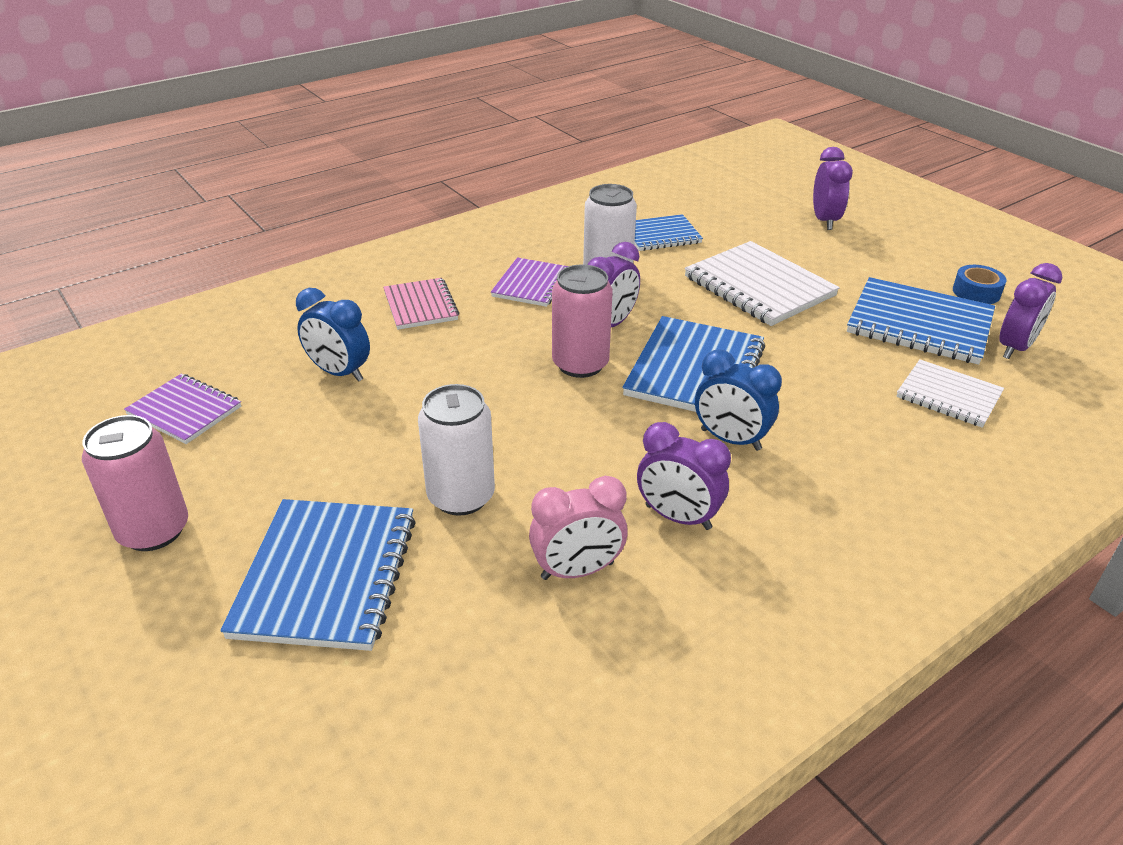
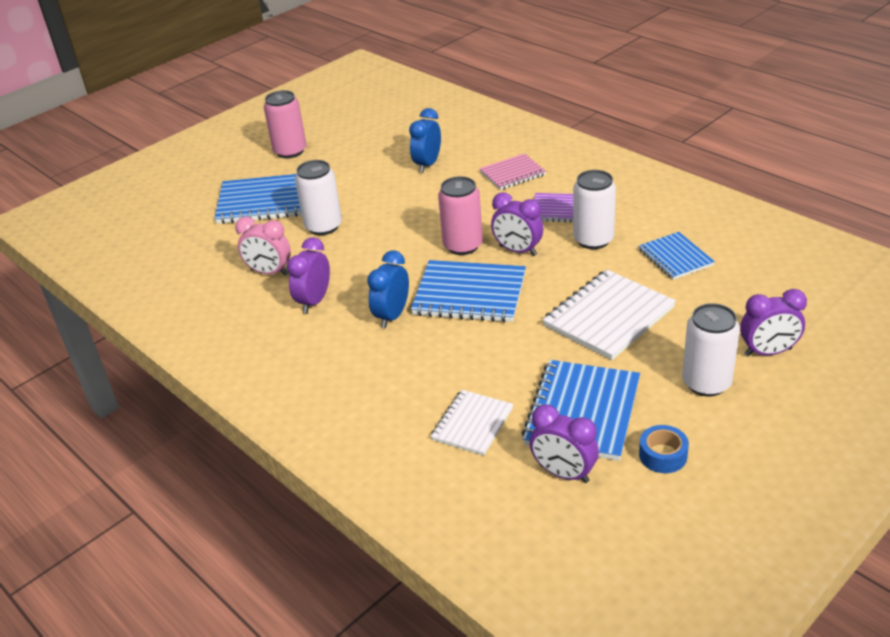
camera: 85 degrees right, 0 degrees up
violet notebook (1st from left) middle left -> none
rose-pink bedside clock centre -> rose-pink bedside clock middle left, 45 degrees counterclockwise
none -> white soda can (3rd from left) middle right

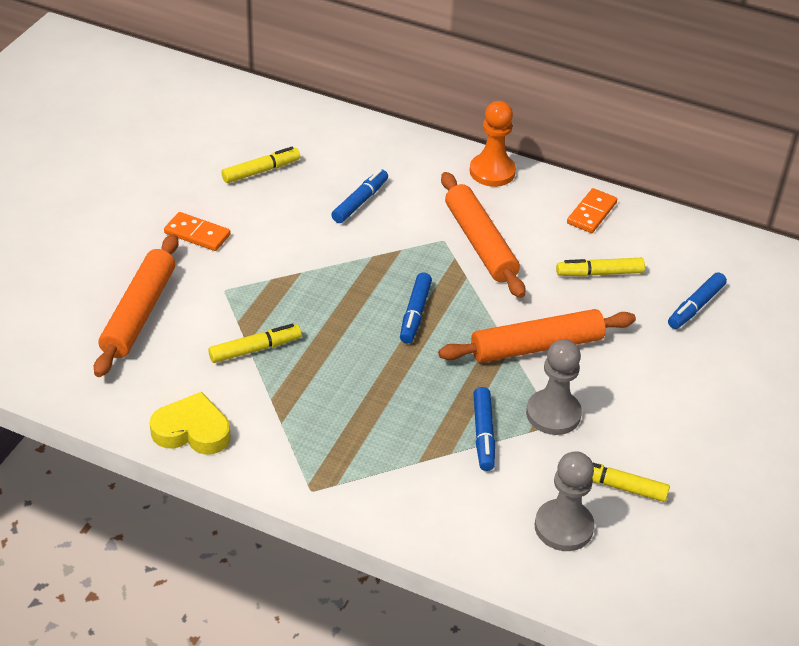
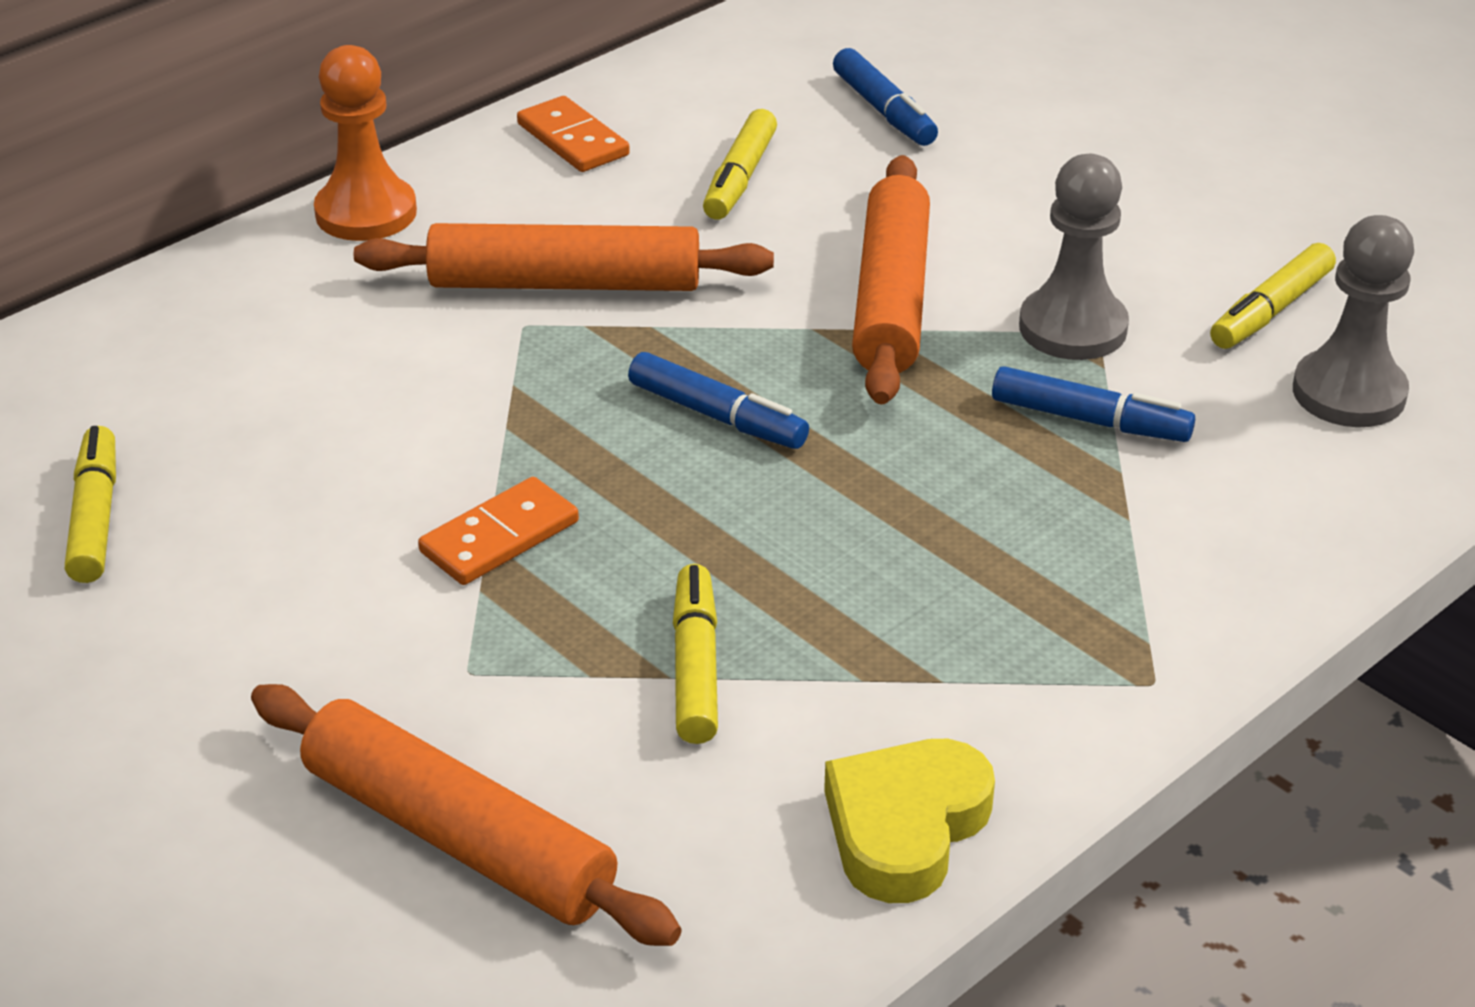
camera: 65 degrees left, 5 degrees down
cobalt marker (1st from left) top centre -> none
orange-coloured domino (1st from left) middle left -> orange-coloured domino (1st from left) centre, moved

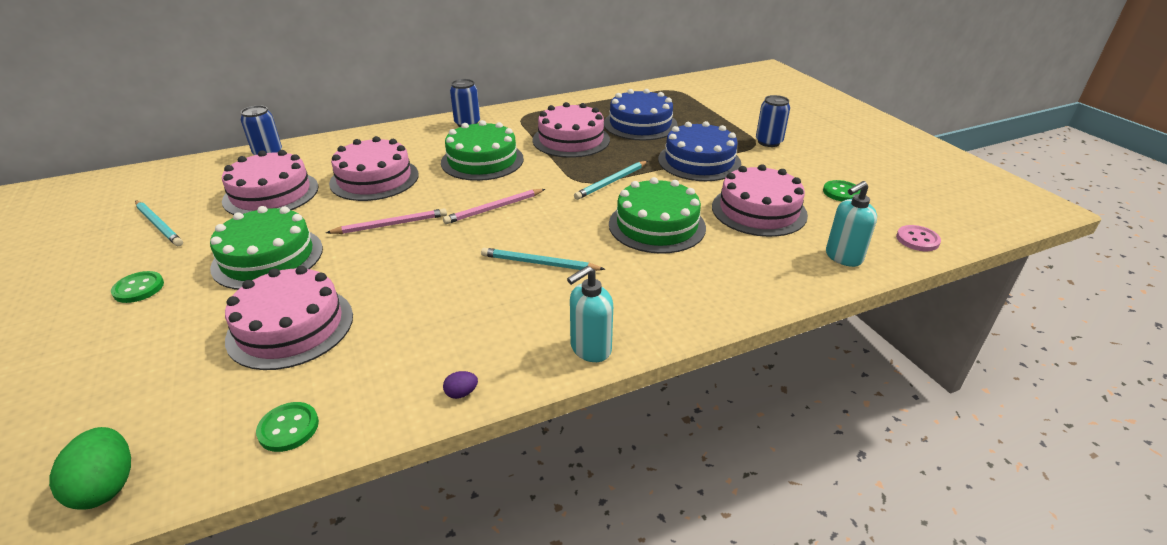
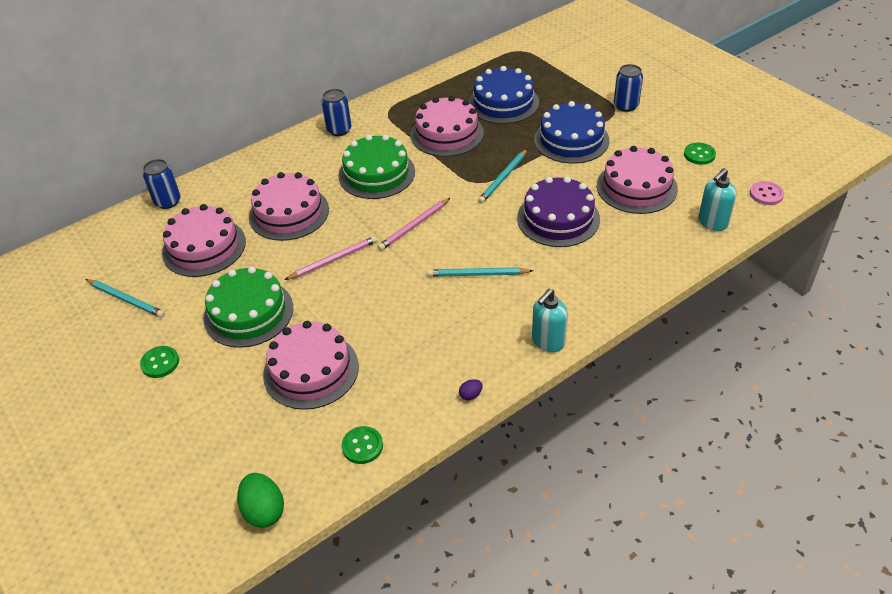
camera: 10 degrees left, 10 degrees up
green cake (3rd from left) centre -> violet cake centre

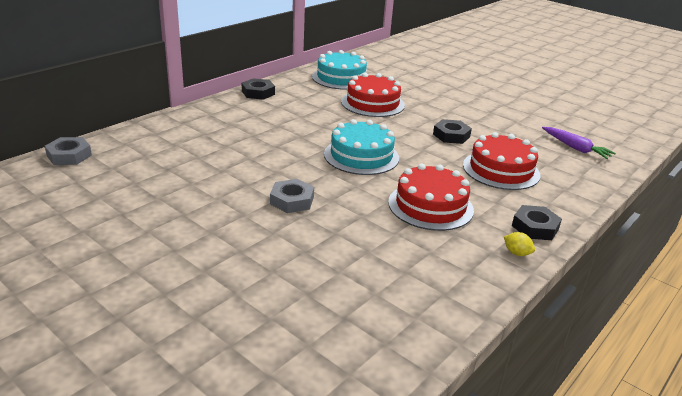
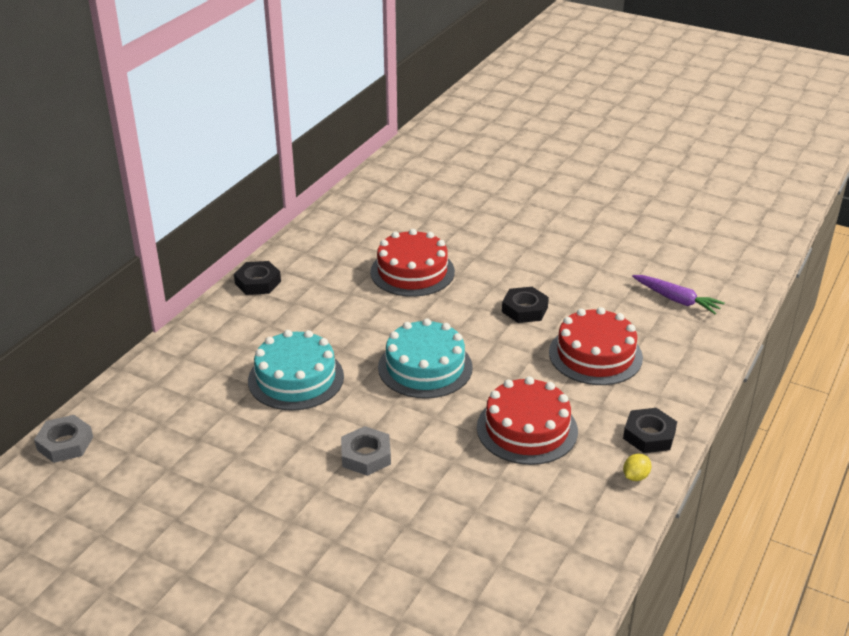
camera: 10 degrees left, 5 degrees up
teal cake (1st from left) top centre -> teal cake (1st from left) centre, moved
golden toy lemon middle right -> golden toy lemon bottom right, 75 degrees counterclockwise

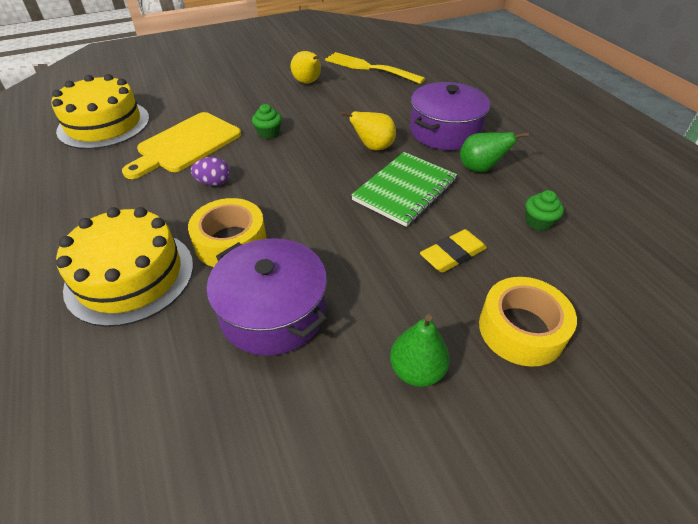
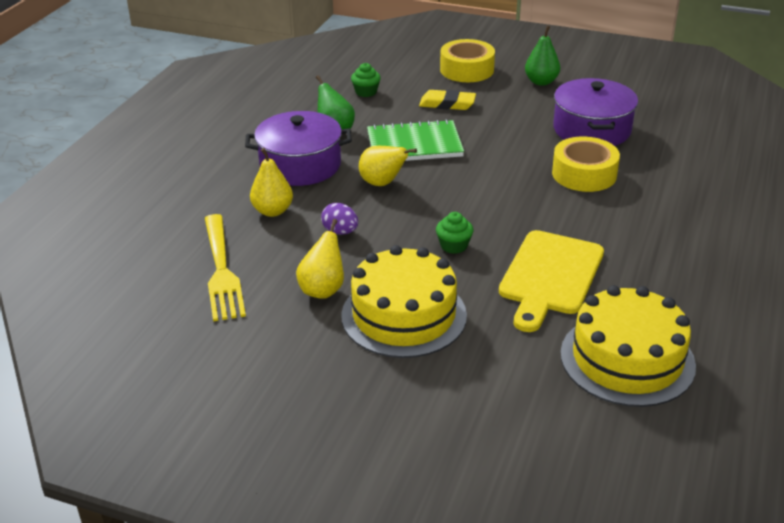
camera: 135 degrees left, 10 degrees down
golden cutting board top left -> golden cutting board middle right, 120 degrees clockwise
violet toy egg top left -> violet toy egg centre, moved
golden cake (2nd from left in the first image) middle left -> golden cake (1st from left) centre, moved
none -> golden toy pear (1st from left) centre

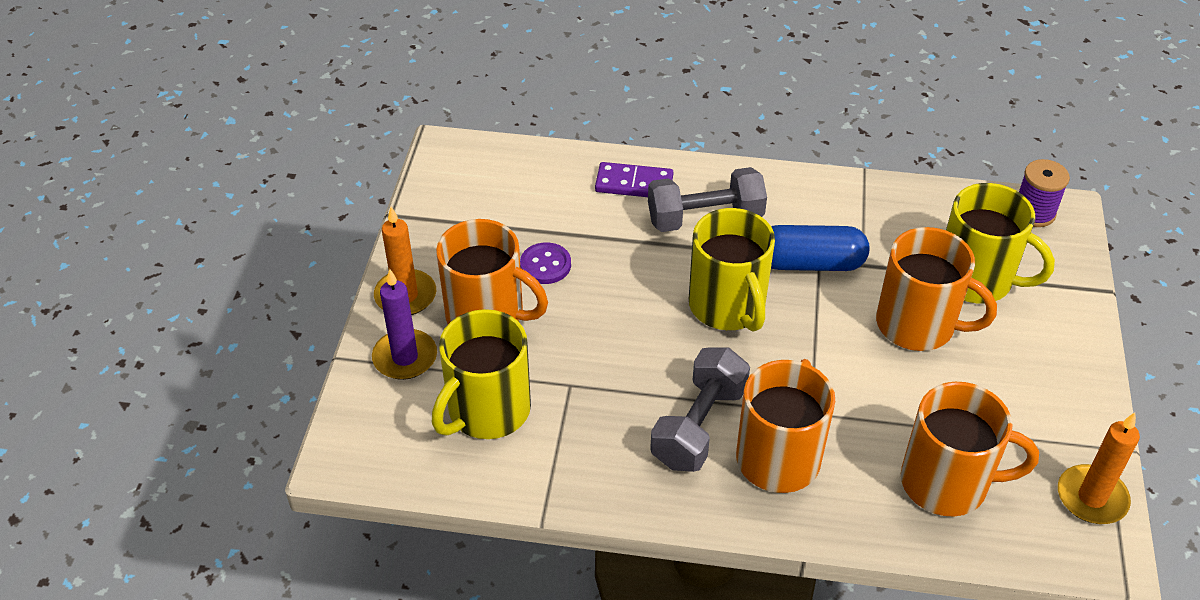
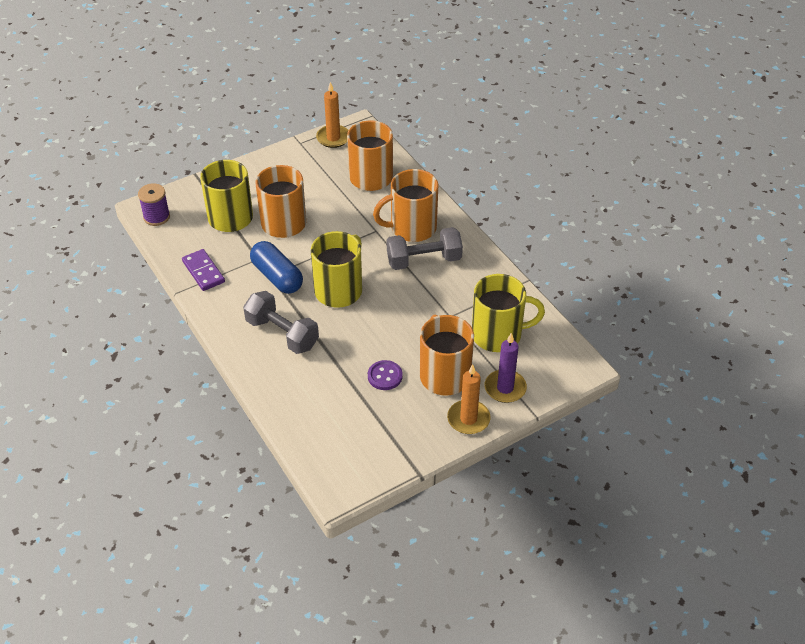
camera: 130 degrees left, 0 degrees up
violet domino top centre -> violet domino middle left, moved

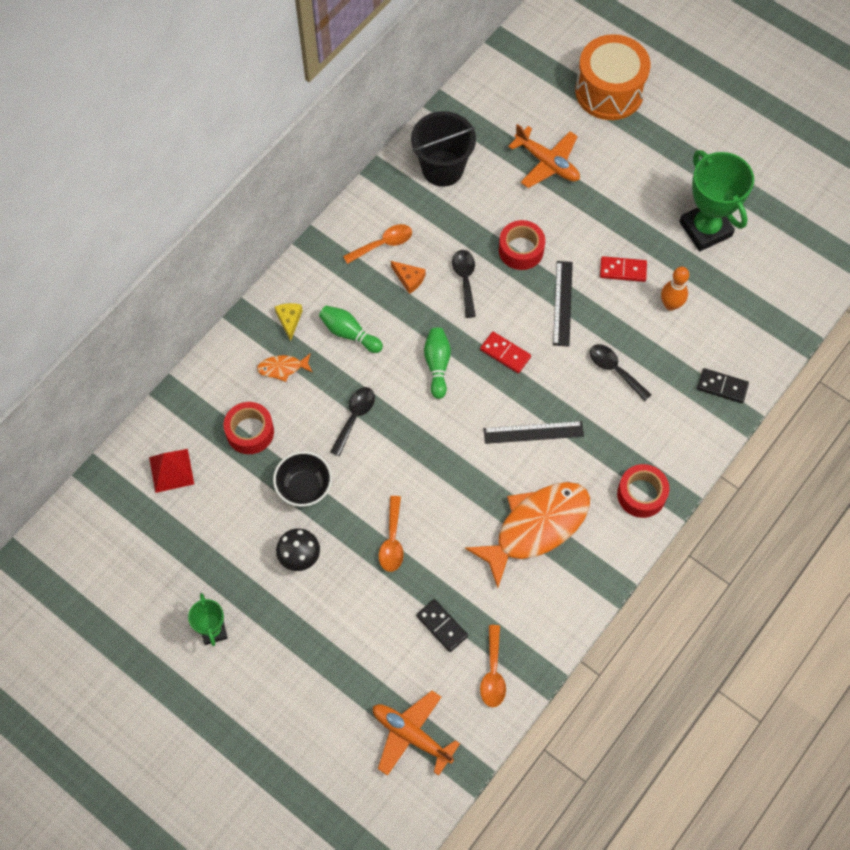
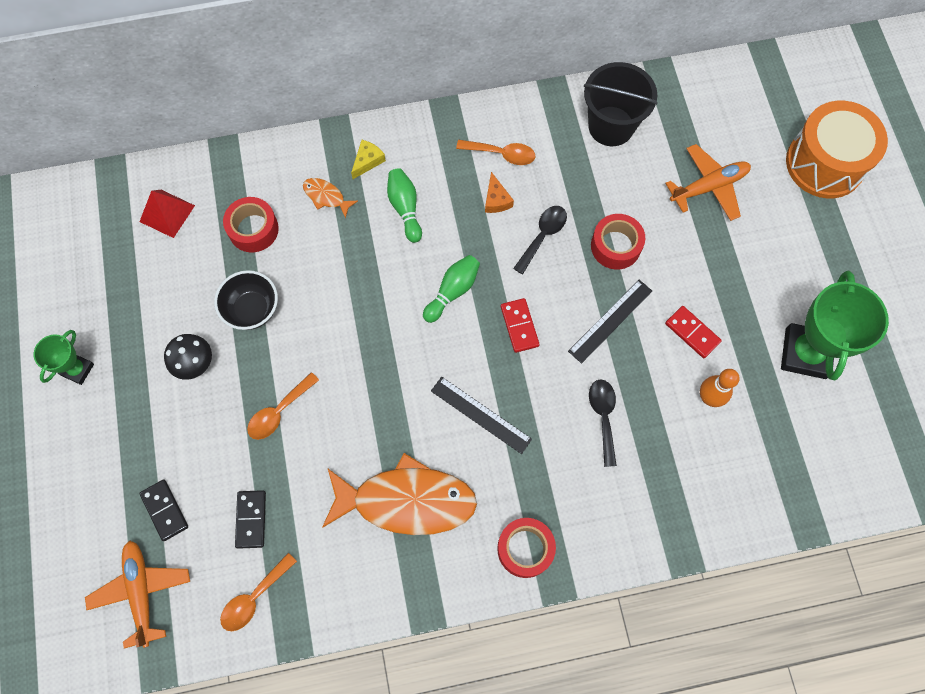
camera: 40 degrees right, 5 degrees up
orange-coloured aeroplane (2nd from left) top centre -> orange-coloured aeroplane (2nd from left) top right, 105 degrees counterclockwise
black domino (2nd from left in the first image) middle right -> black domino (1st from left) bottom left, moved
black spoon (1st from left) centre -> none

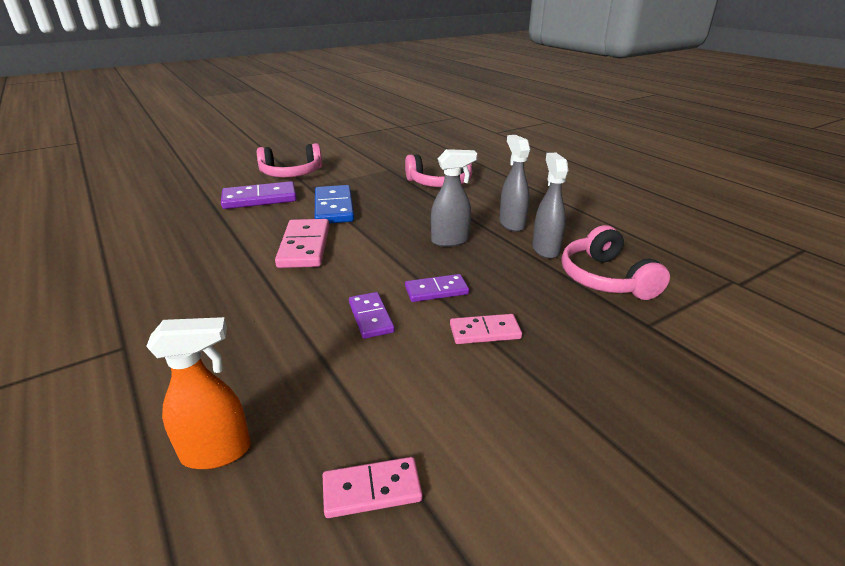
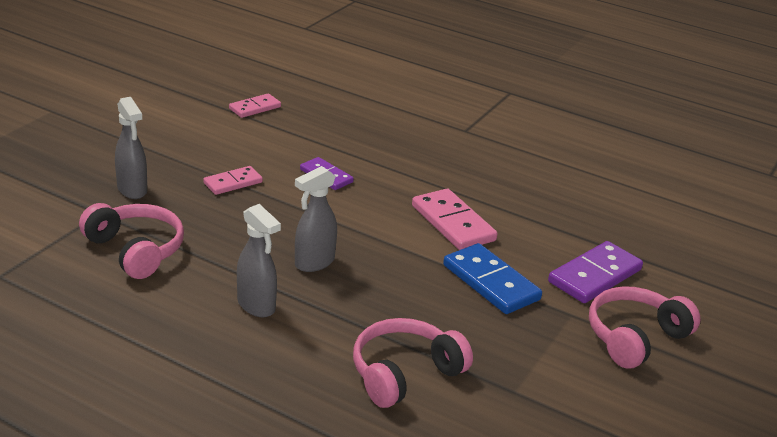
camera: 150 degrees right, 0 degrees up
gray spray cleaner (3rd from left in the first image) centre -> gray spray cleaner (1st from left) middle left, moved
violet domino (3rd from left) centre -> none
orange-coloured spray cleaner bottom left -> none

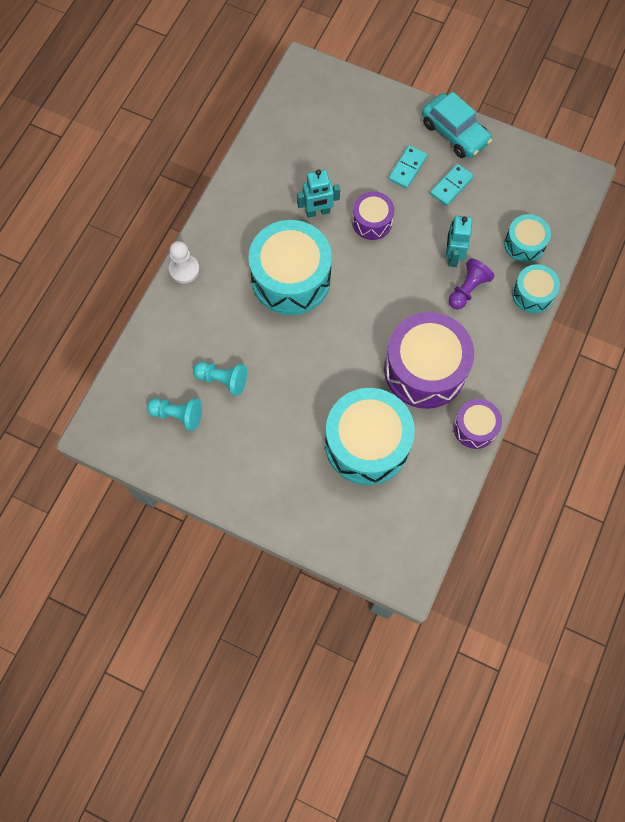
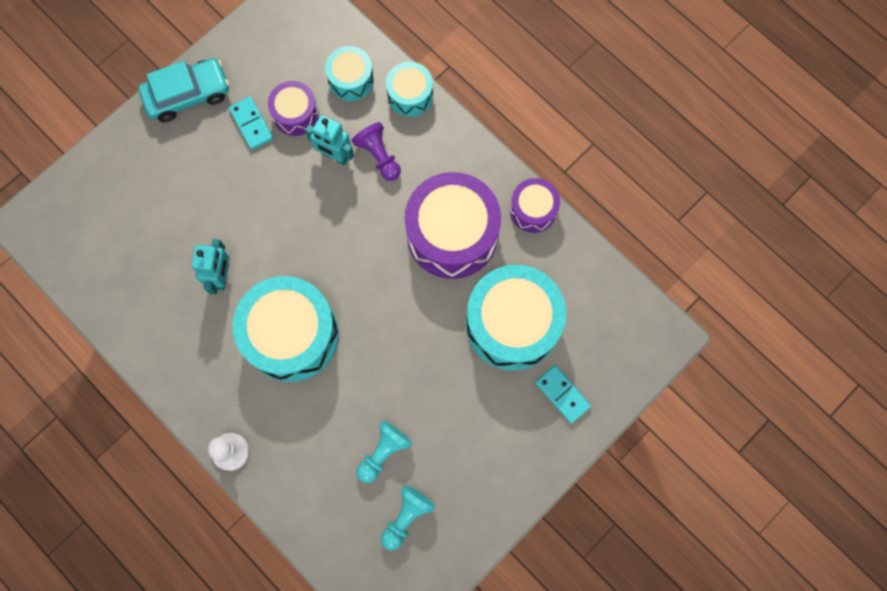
camera: 70 degrees left, 5 degrees up
teal domino (1st from left in the first image) top centre -> teal domino (2nd from left) bottom centre, moved
violet toy drum (1st from left) top centre -> violet toy drum (1st from left) top left, moved

